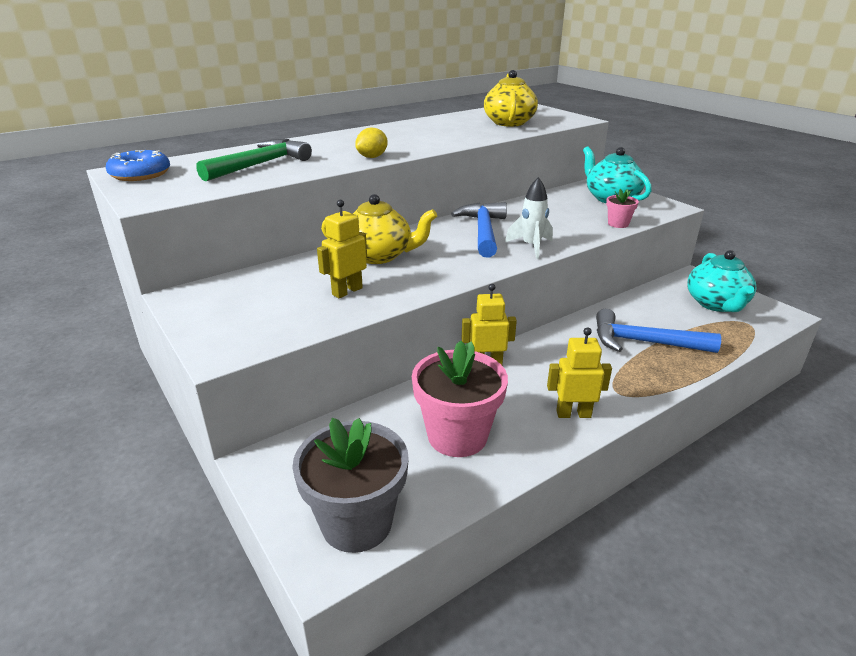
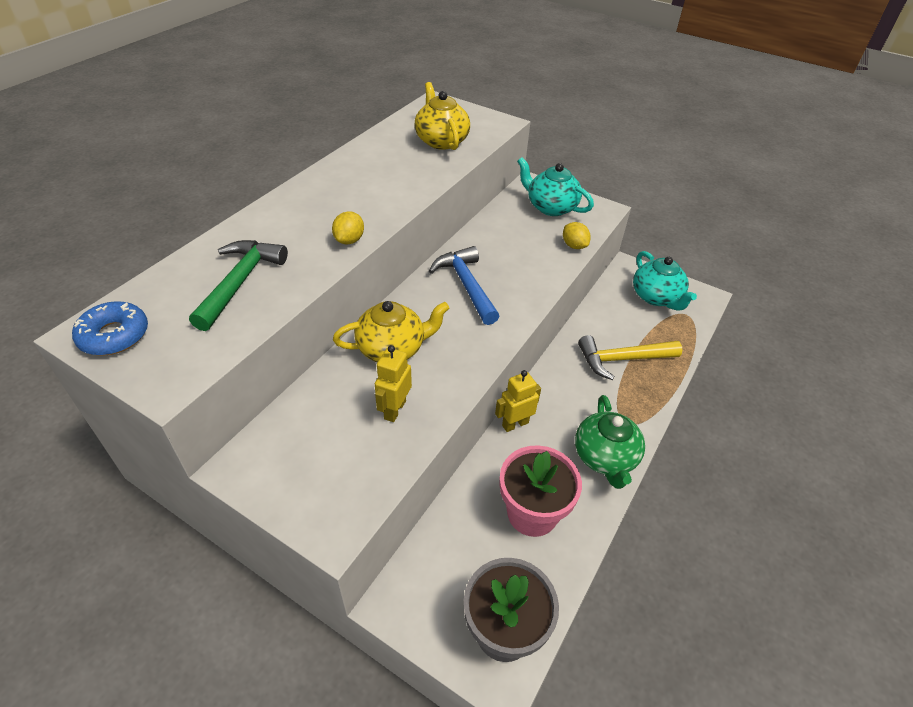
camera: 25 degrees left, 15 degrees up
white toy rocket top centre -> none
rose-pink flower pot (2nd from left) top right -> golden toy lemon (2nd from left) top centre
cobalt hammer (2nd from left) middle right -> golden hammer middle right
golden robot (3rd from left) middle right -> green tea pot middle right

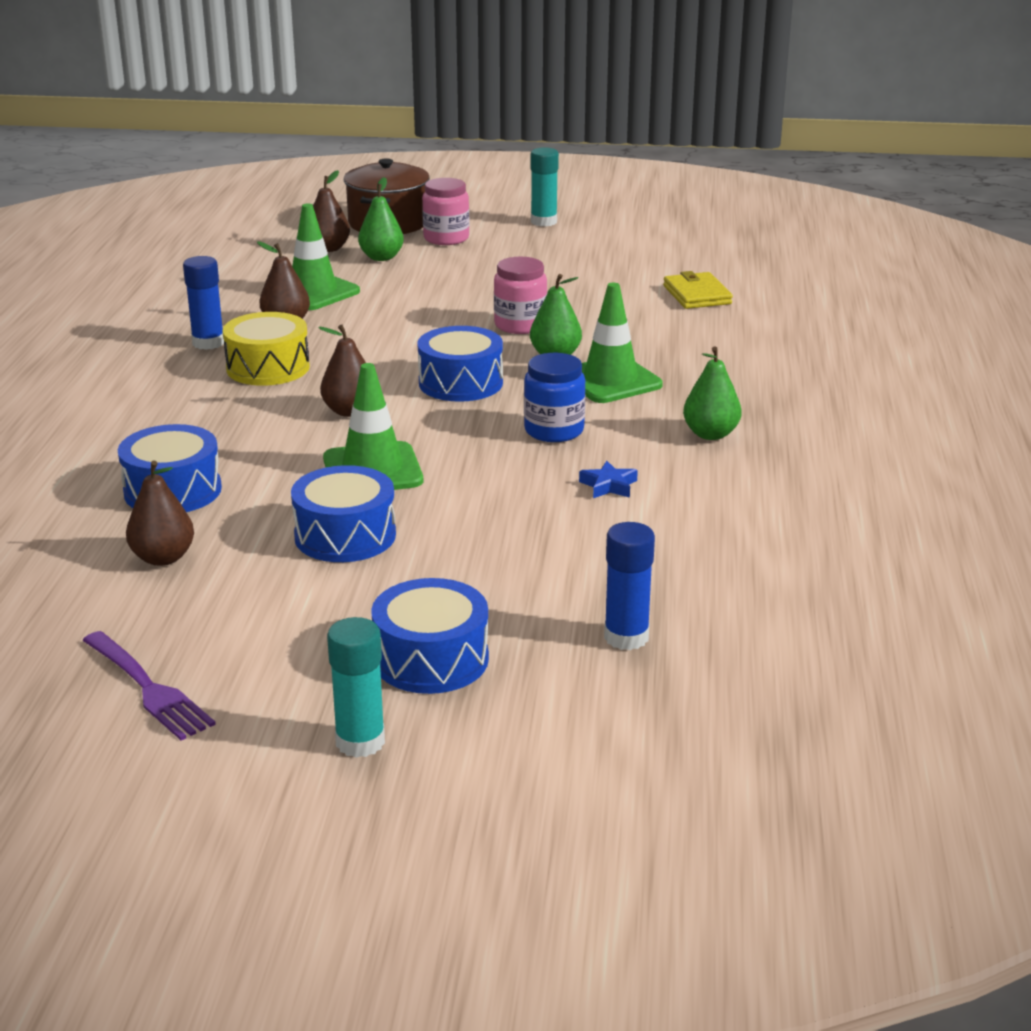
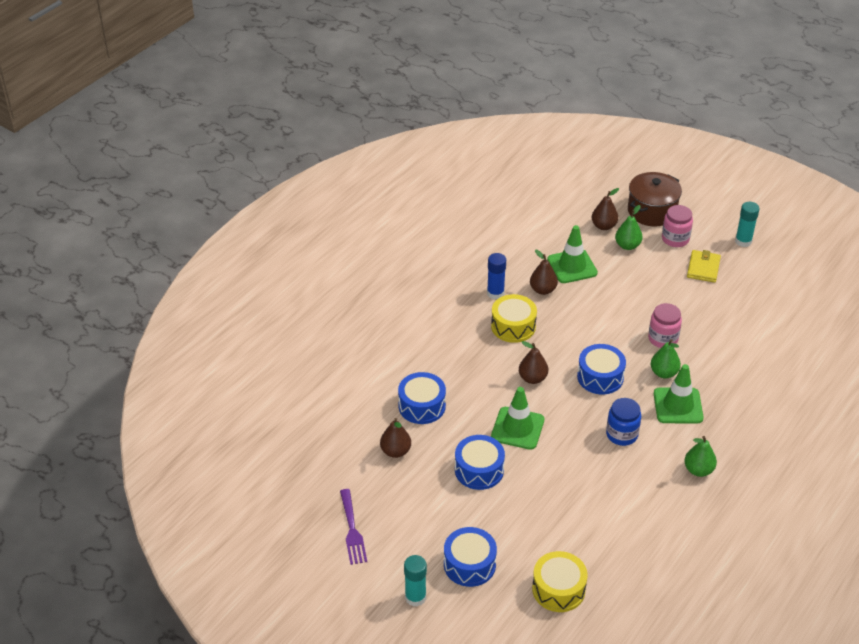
camera: 30 degrees right, 15 degrees up
golden billfold top right -> golden billfold middle right, moved
cobalt five-pointed star centre -> none
cobalt glue stick (2nd from left) centre -> golden toy drum (2nd from left) bottom centre

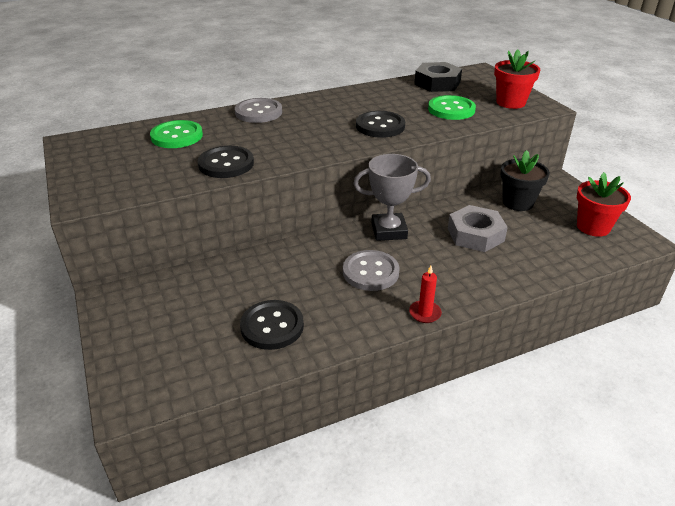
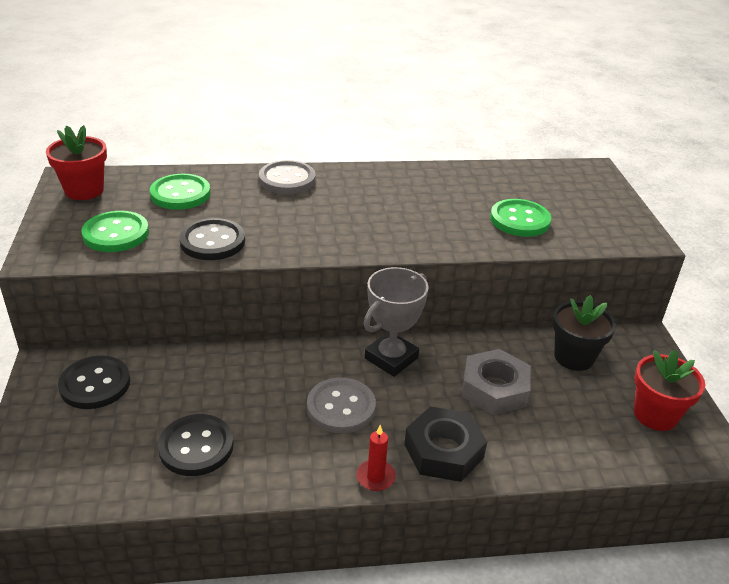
camera: 15 degrees right, 0 degrees up
crimson flower pot (1st from left) top right -> crimson flower pot (1st from left) top left, moved
black nut top centre -> black nut bottom centre, moved
black button (3rd from left in the first image) top centre -> black button (1st from left) middle left, moved
gray award cup centre, 60 degrees counterclockwise
none -> green button (1st from left) middle left

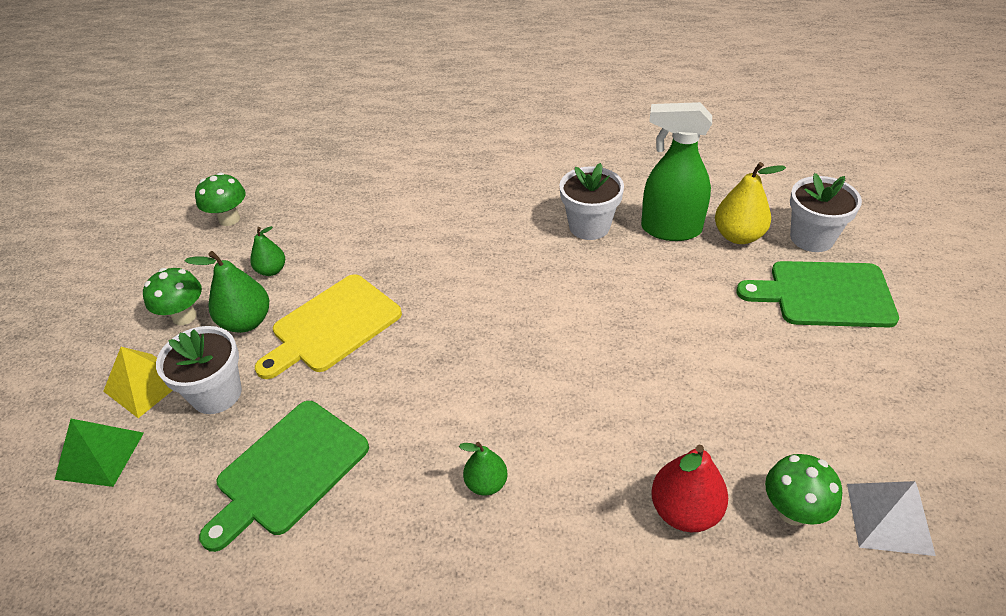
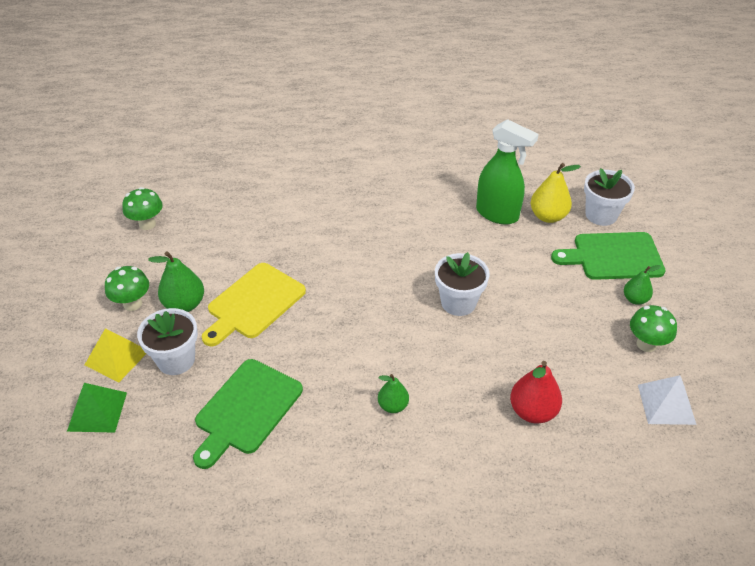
camera: 10 degrees left, 0 degrees up
green spray cleaner top right, 150 degrees counterclockwise
white flower pot (2nd from left) top centre -> white flower pot (2nd from left) centre, moved
green toy pear (2nd from left in the first image) middle left -> green toy pear (3rd from left) middle right, moved
green mushroom (3rd from left) bottom right -> green mushroom (3rd from left) middle right, moved

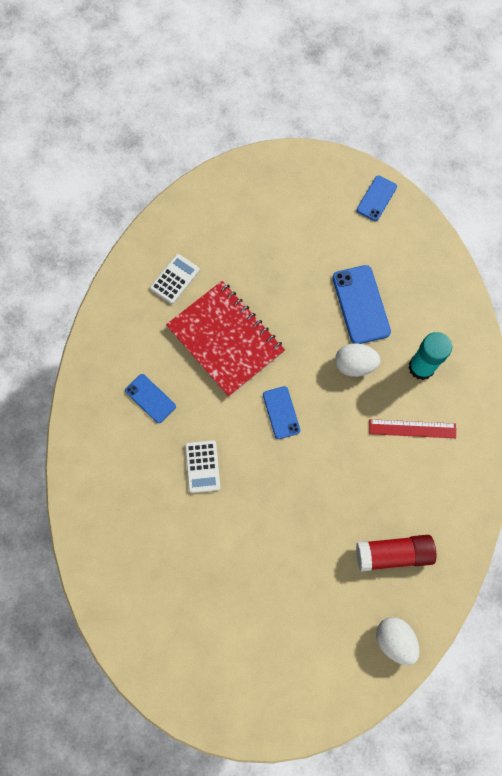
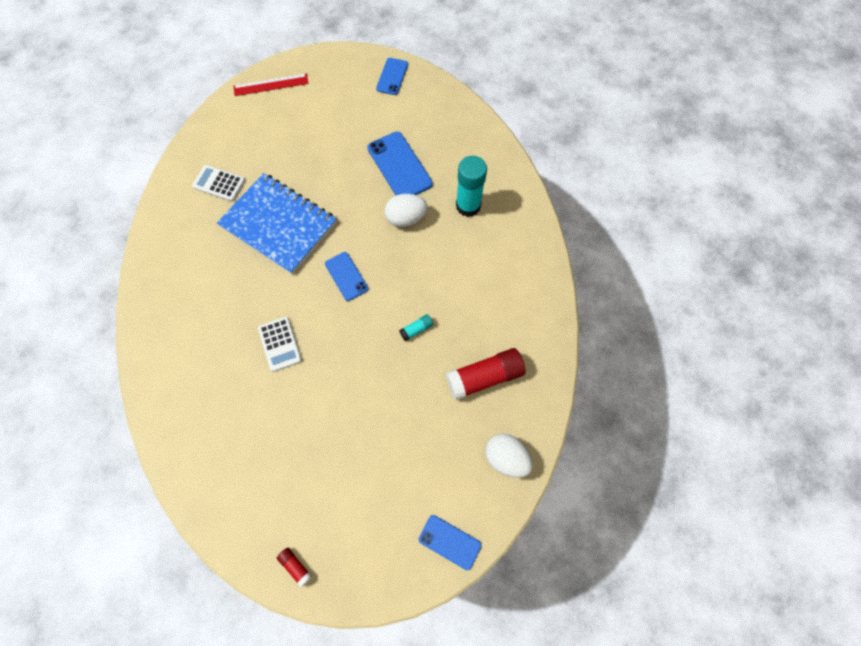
camera: 15 degrees left, 5 degrees down
white calculator (1st from left) centre -> white calculator (1st from left) top left, 90 degrees counterclockwise
crimson notebook centre -> cobalt notebook middle left
cobalt phone (1st from left in the first image) middle left -> cobalt phone (4th from left) bottom centre, moved
crimson measuring stick middle right -> crimson measuring stick top left, moved
none -> teal glue stick (1st from left) centre
none -> crimson glue stick (1st from left) bottom centre

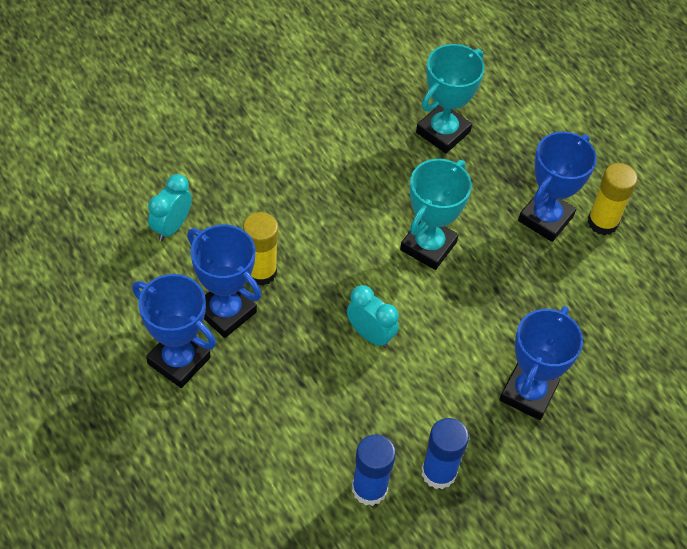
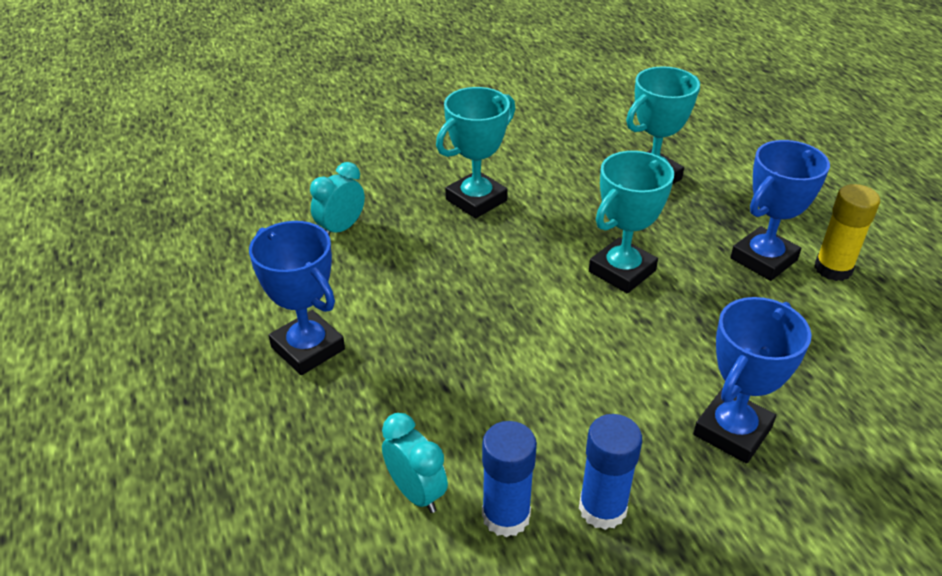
camera: 15 degrees right, 15 degrees down
golden glue stick (1st from left) centre -> none
cobalt award cup (2nd from left) middle left -> none
teal bedside clock (2nd from left) centre -> teal bedside clock (2nd from left) bottom centre, moved
none -> teal award cup (1st from left) top centre

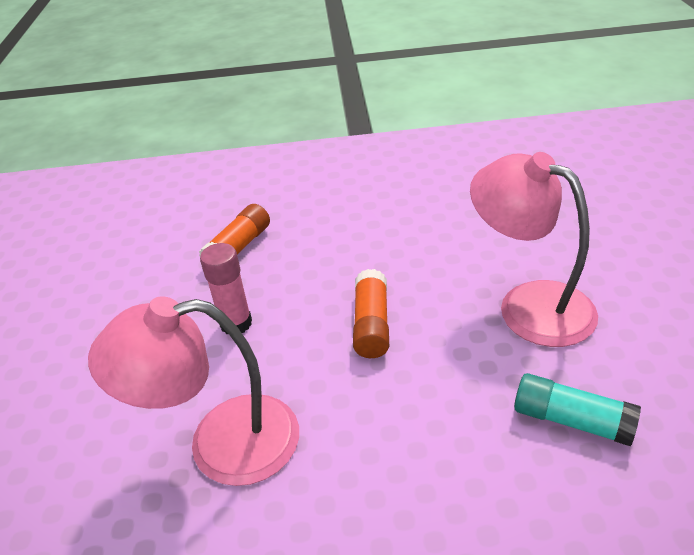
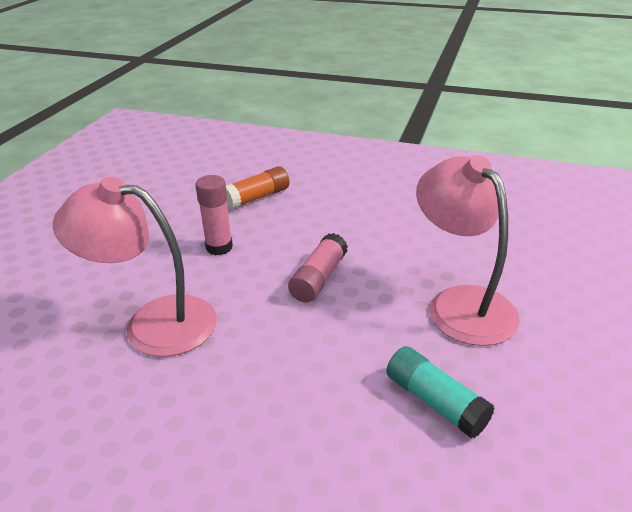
camera: 20 degrees right, 5 degrees down
orange-coloured glue stick (2nd from left) centre -> rose-pink glue stick (2nd from left) centre

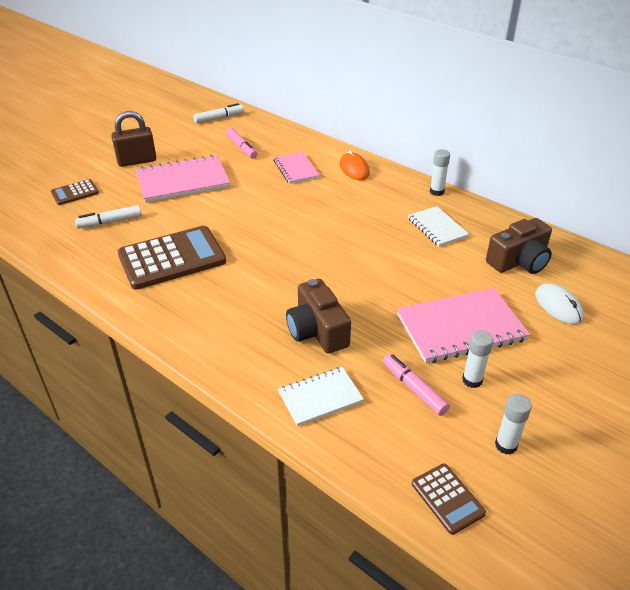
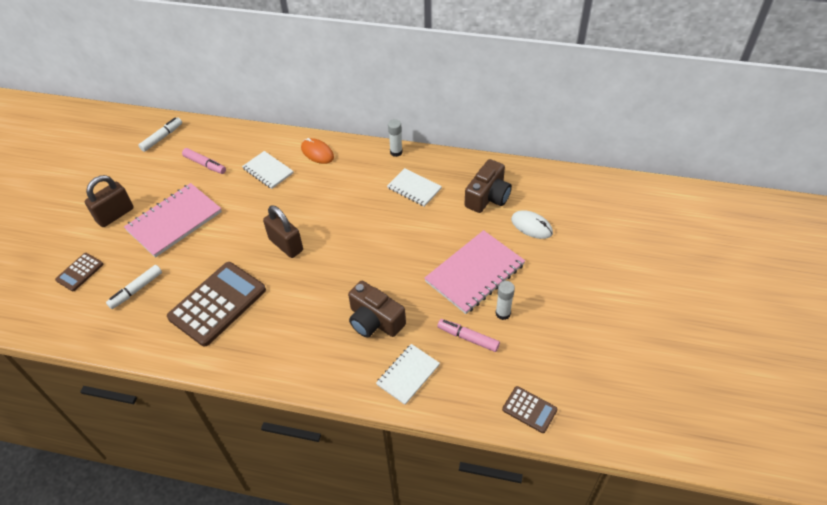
camera: 25 degrees left, 10 degrees up
rose-pink notebook (2nd from left) top centre -> white notebook (1st from left) middle left
white glue stick (3rd from left) bottom right -> none
none -> dark brown lock (2nd from left) centre

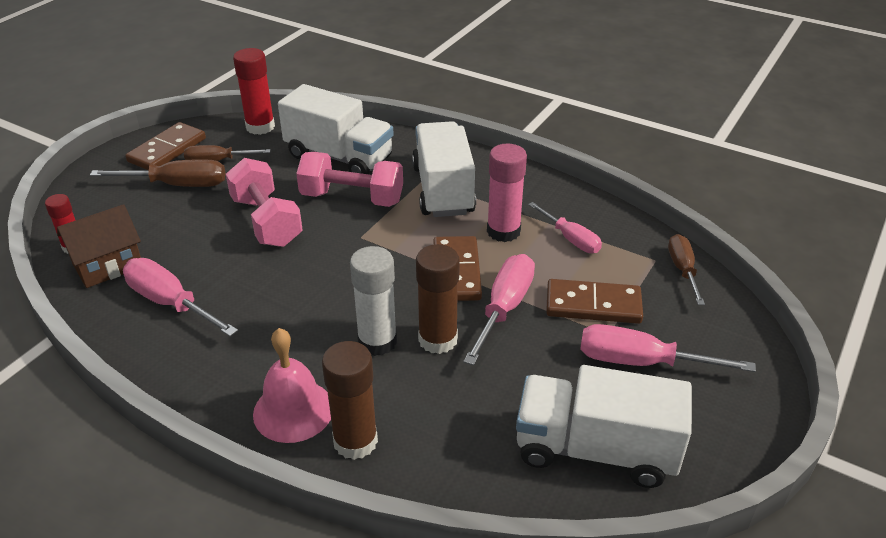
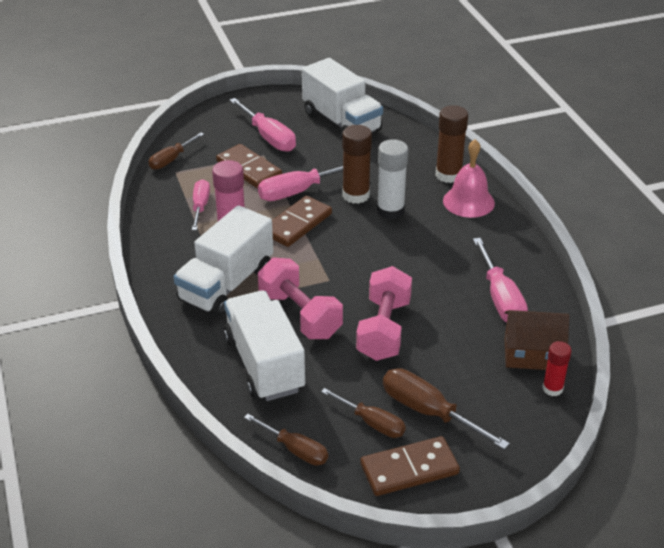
camera: 140 degrees left, 0 degrees up
crimson glue stick (2nd from left) top left -> dark brown screwdriver (2nd from left) bottom centre

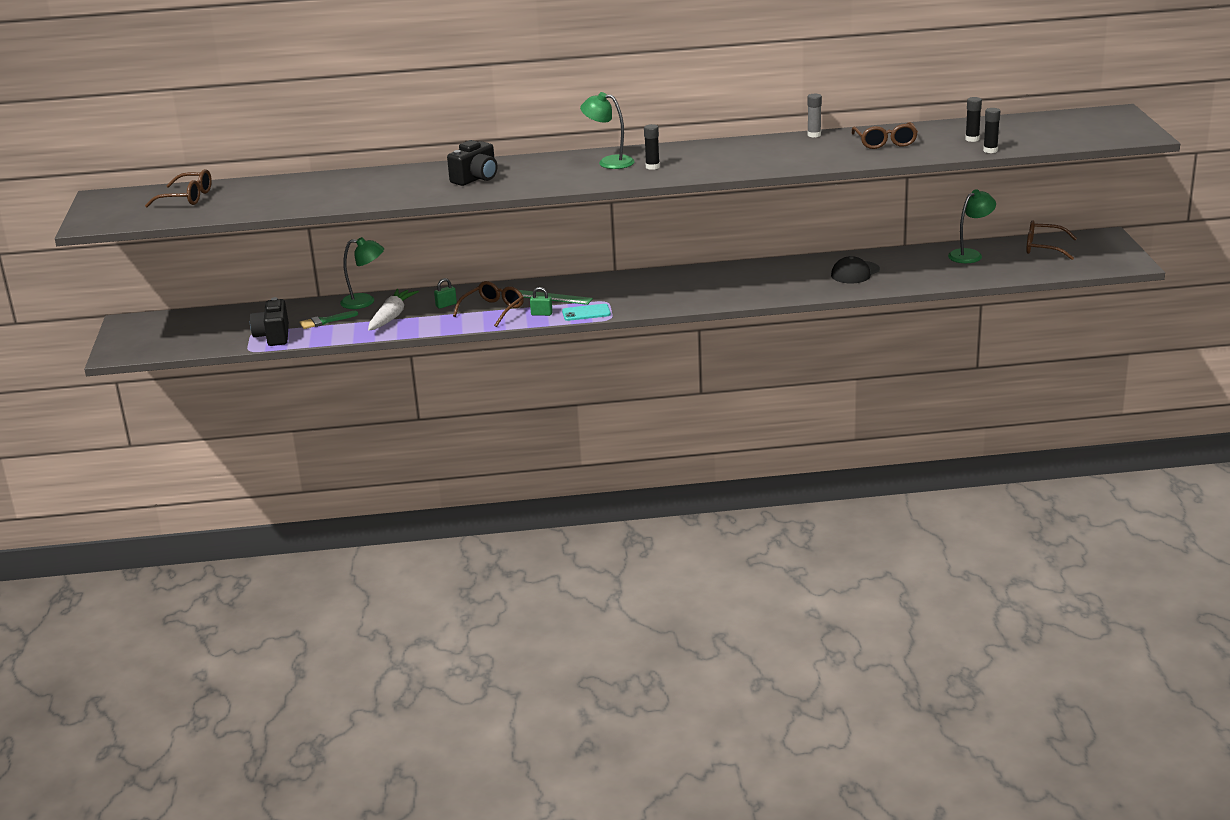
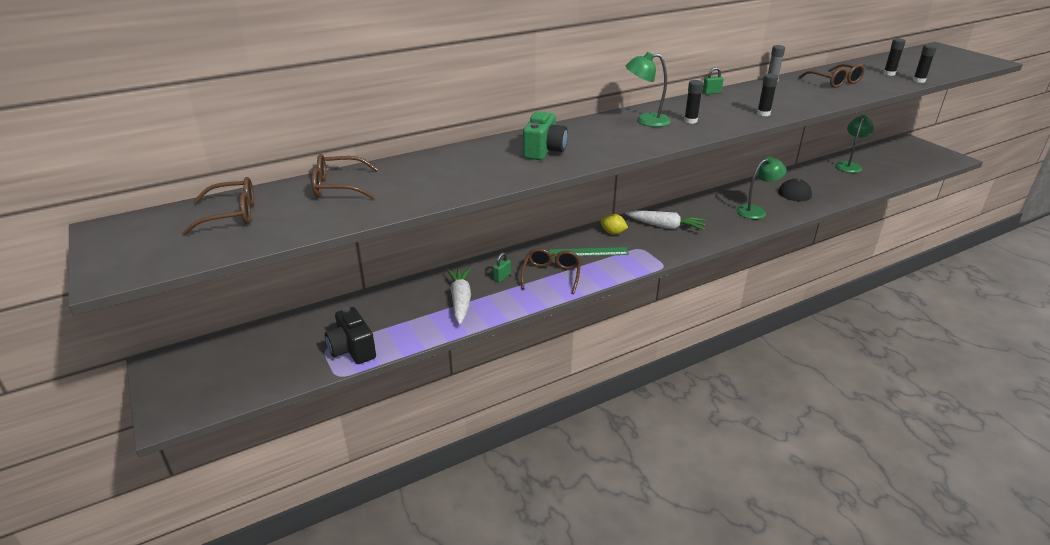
camera: 25 degrees left, 5 degrees up
black photo camera (2nd from left) top centre -> green photo camera top centre
dark brown eyeglasses (4th from left in the first image) top right -> dark brown eyeglasses (2nd from left) top left, moved
green lamp (1st from left in the first image) top left -> green lamp (2nd from left) middle right, moved
green lock (2nd from left) centre -> green lock (2nd from left) top right, moved
teal phone centre -> none
green paintbrush middle left -> none
none -> black glue stick (2nd from left) top right
none -> white carrot (2nd from left) centre
none -> golden toy lemon centre

